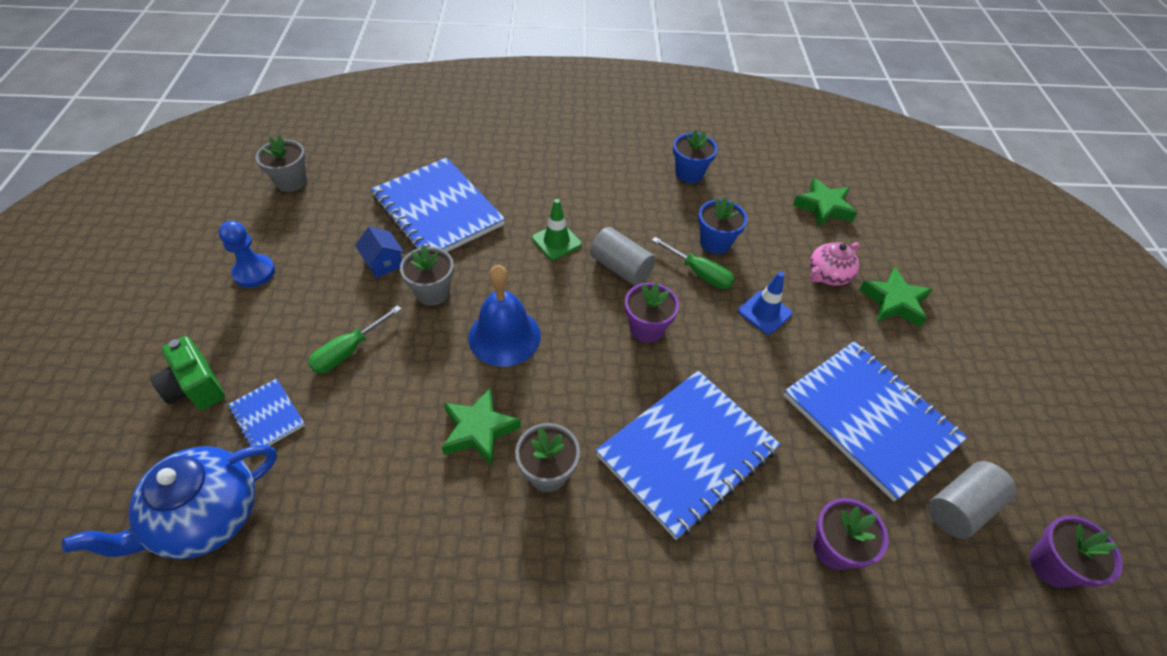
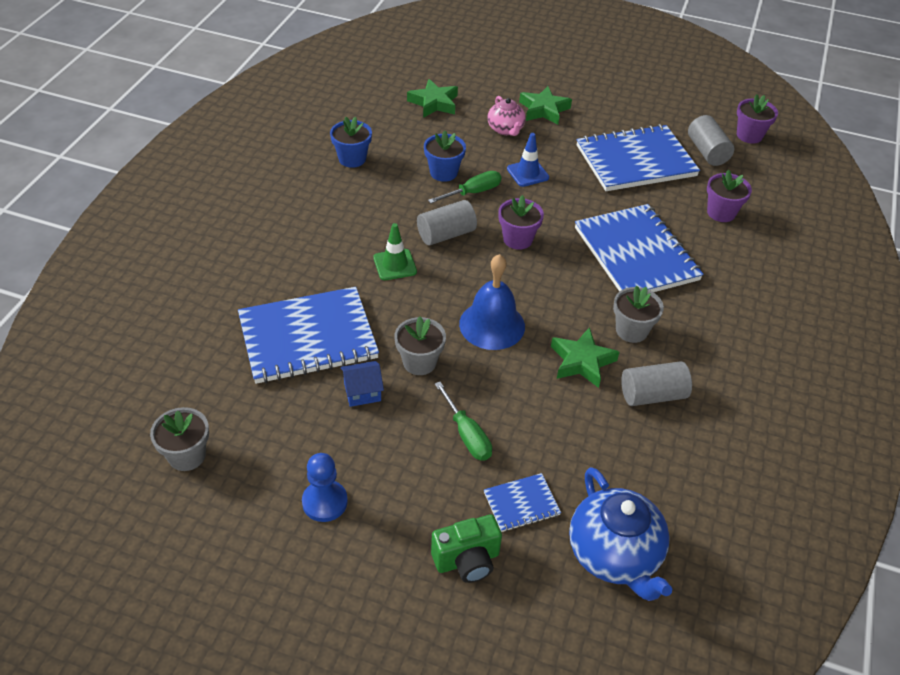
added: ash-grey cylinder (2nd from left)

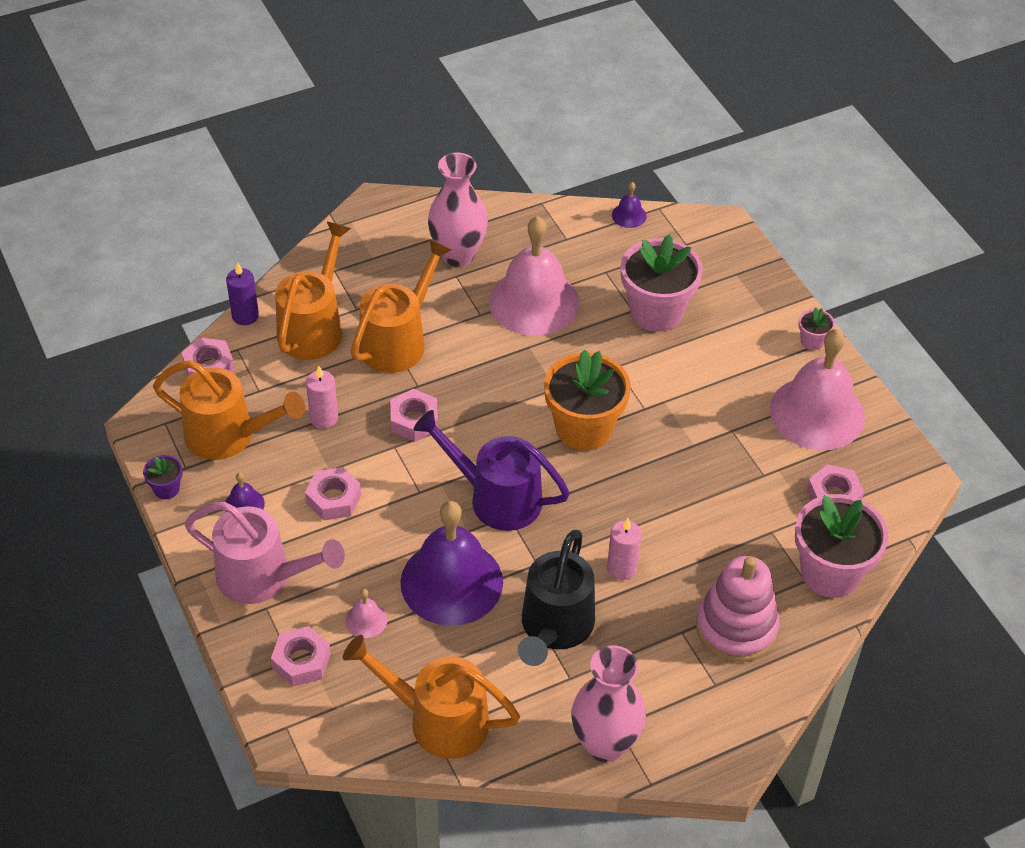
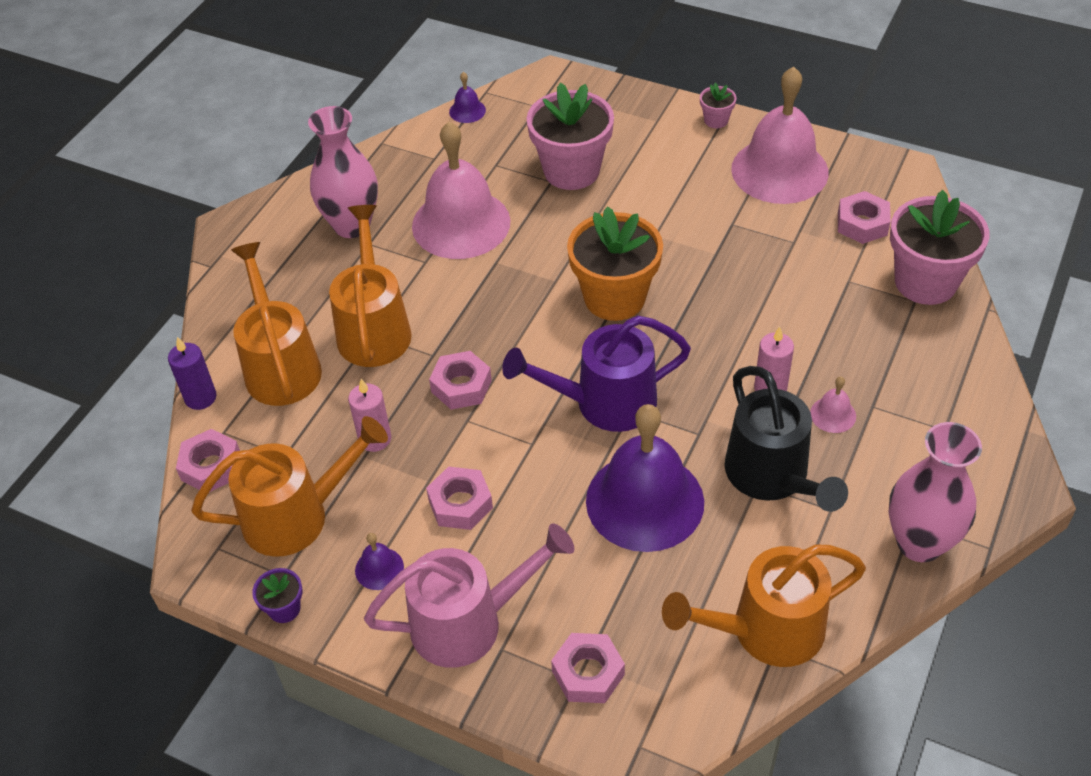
removed: pink stacking toy
moved: pink bell (1st from left in the first image) to pink bell (3rd from left)

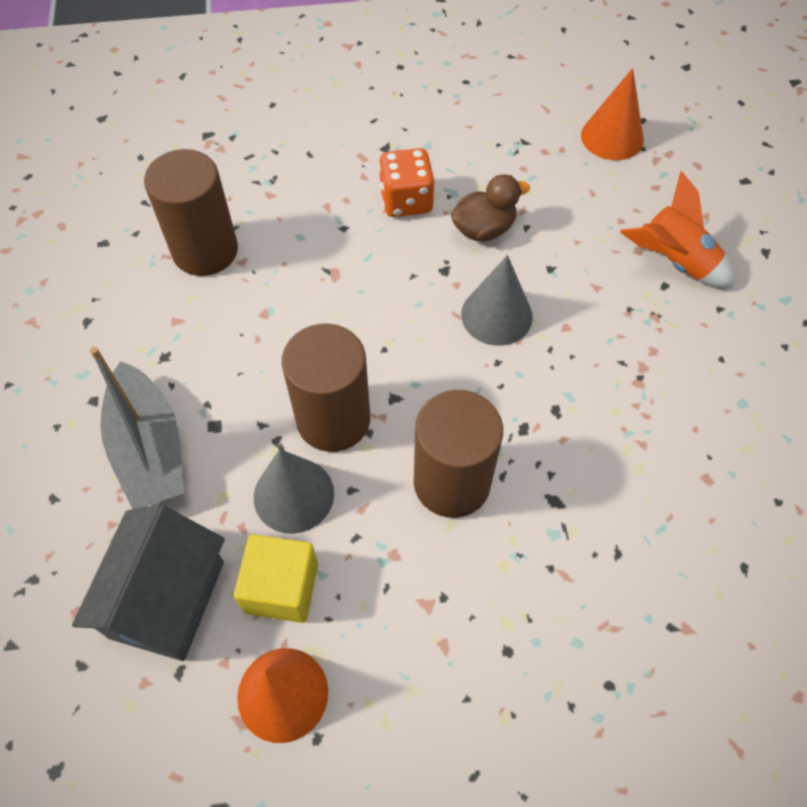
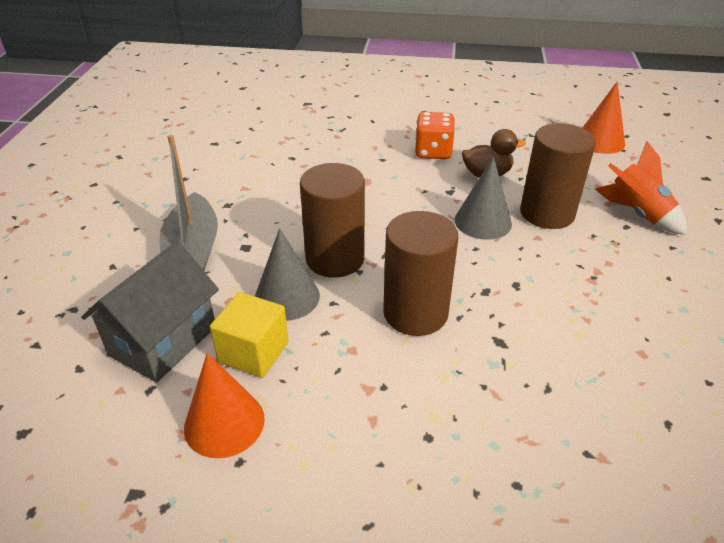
moved: dark brown cylinder (1st from left in the first image) to dark brown cylinder (3rd from left)

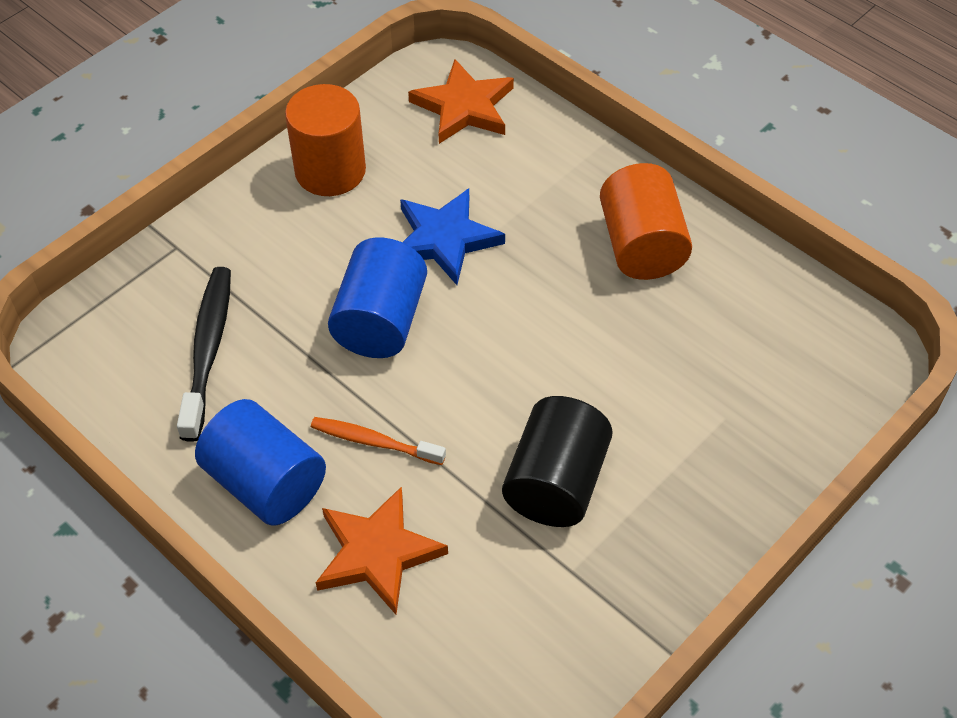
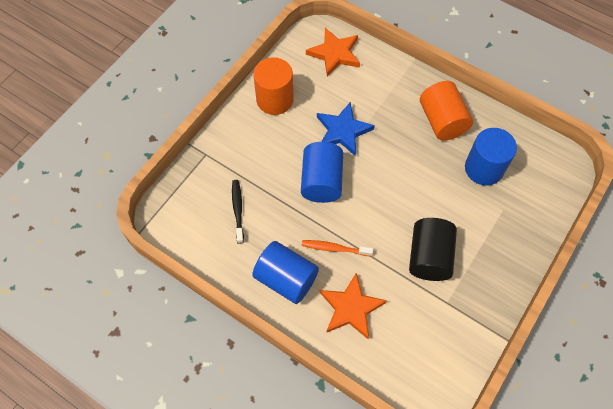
added: royal blue cylinder (3rd from left)
resized: black tooth brush x0.65

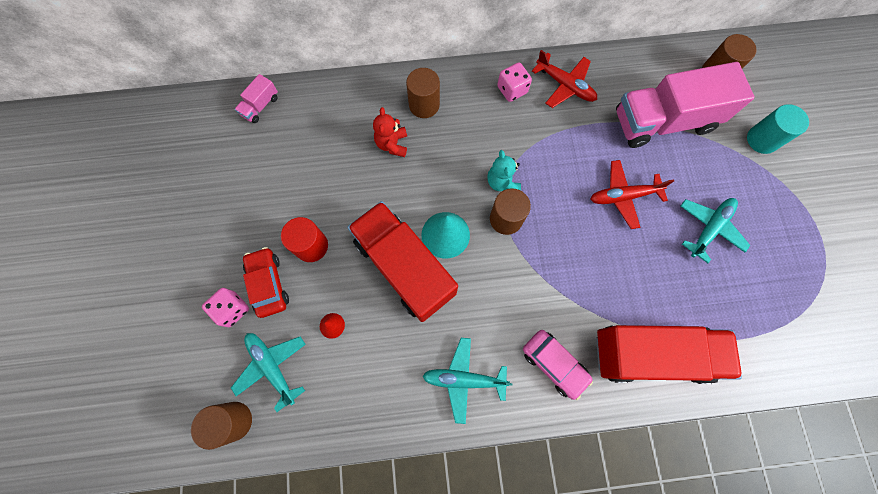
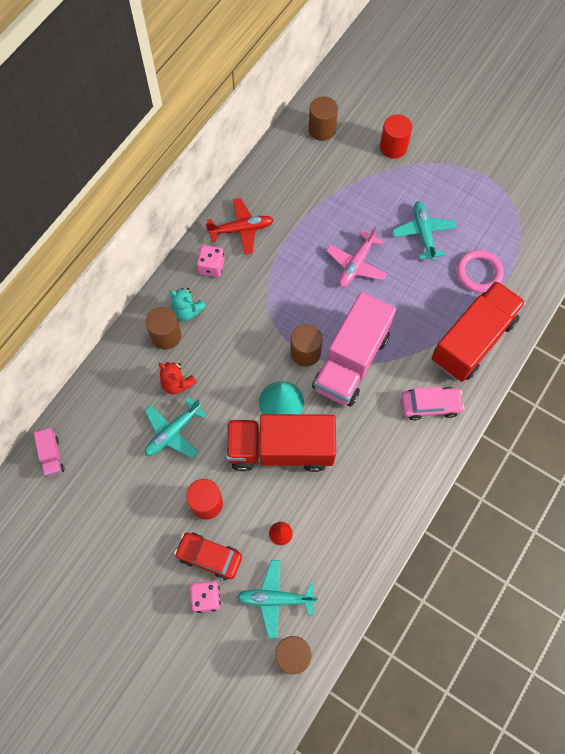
added: pink hoop
moved: pink truck (2nd from left); teal teddy; teal aeroplane (2nd from left in the first image) to teal aeroplane (1st from left)
recoloured: teal cylinder to scarlet cylinder (2nd from left); scarlet aeroplane (2nd from left) to pink aeroplane

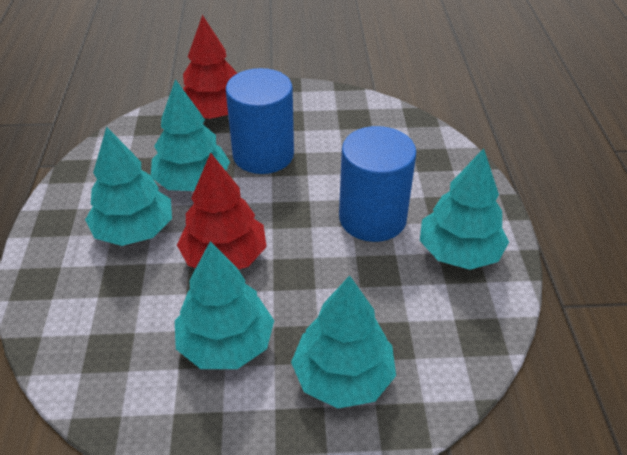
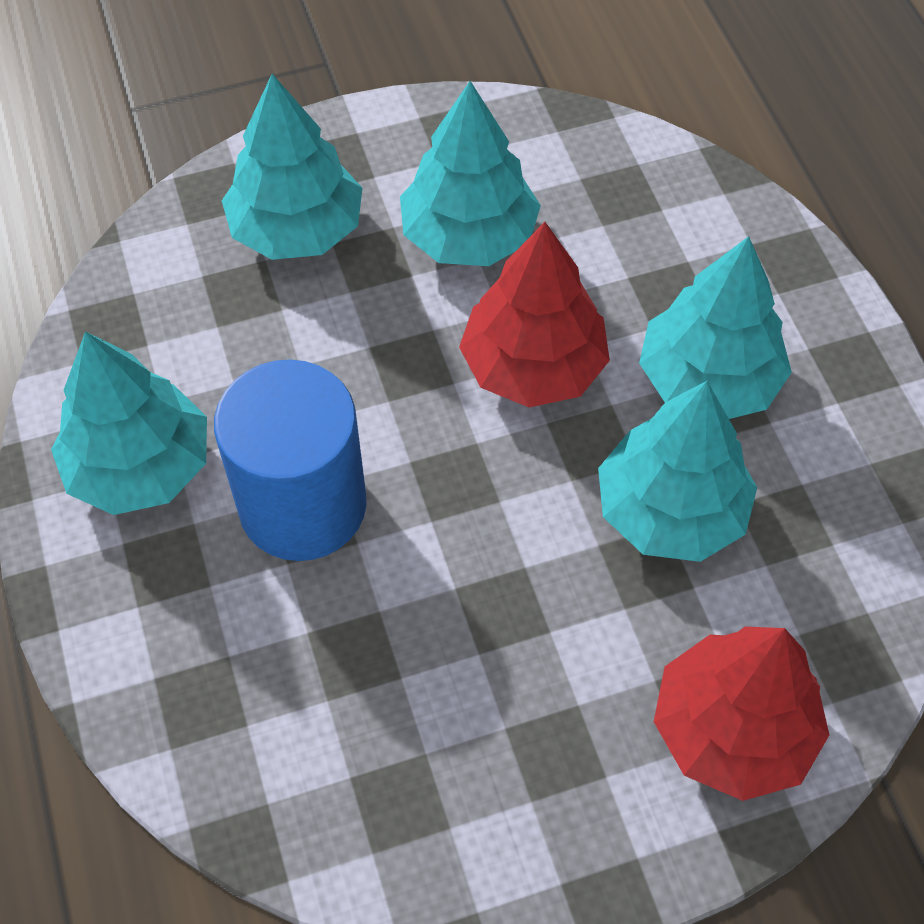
removed: royal blue cylinder (1st from left)

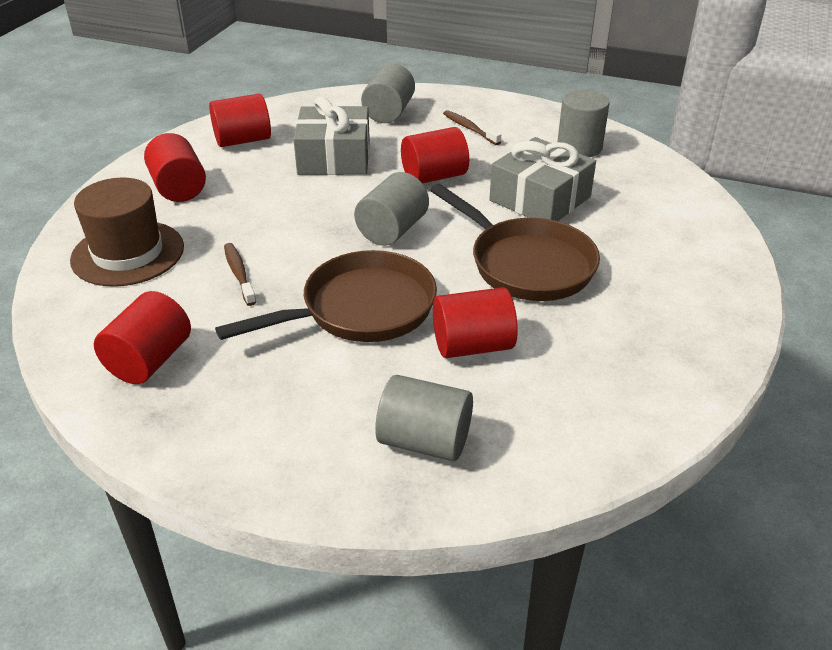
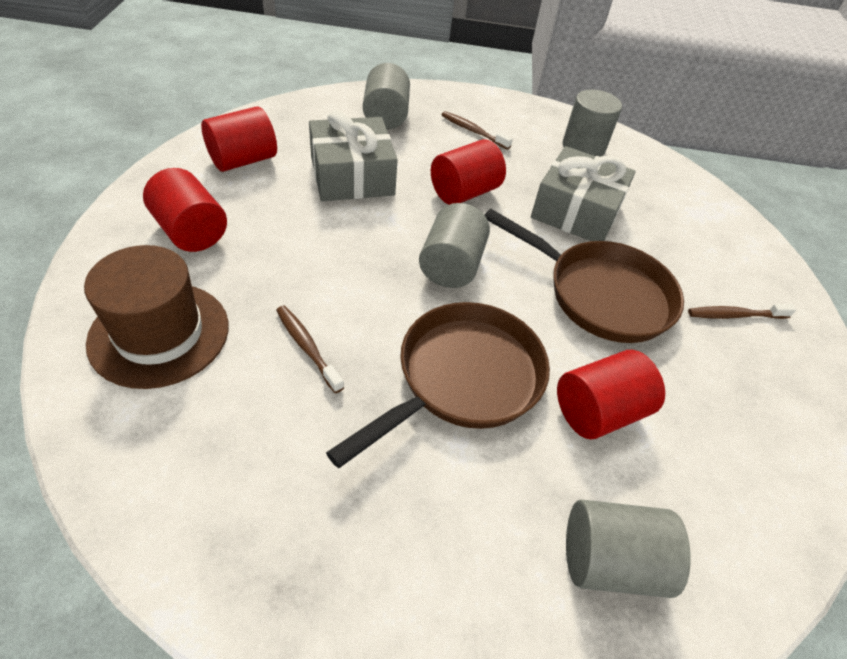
removed: scarlet cylinder (1st from left)
added: dark brown tooth brush (3rd from left)

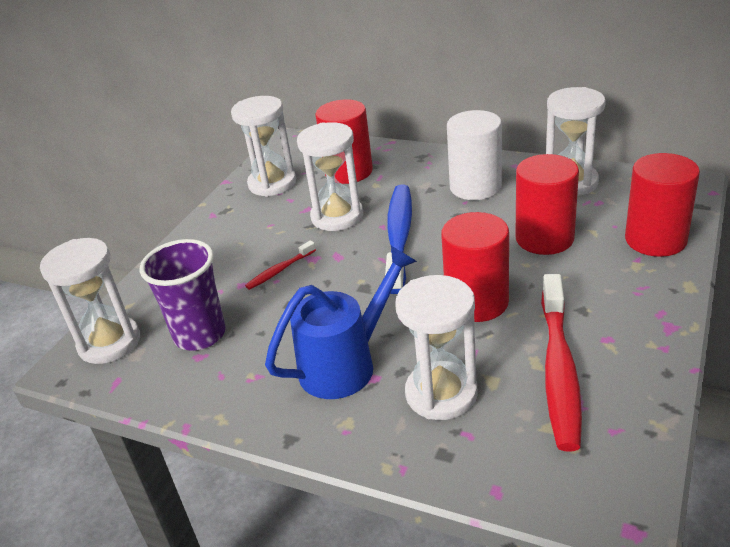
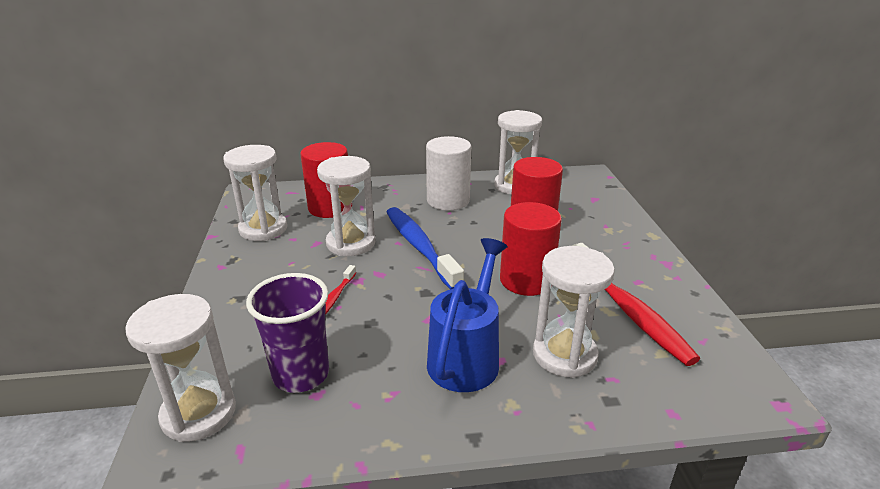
removed: scarlet cylinder (4th from left)

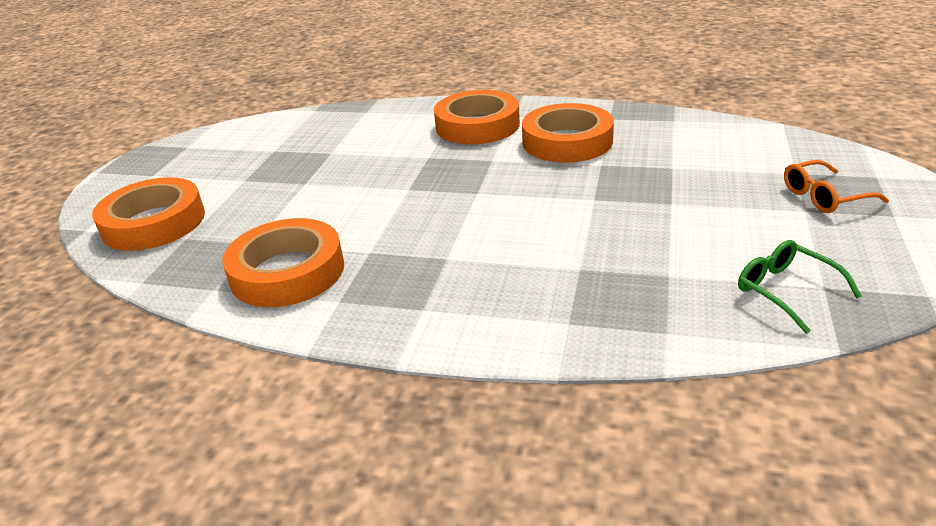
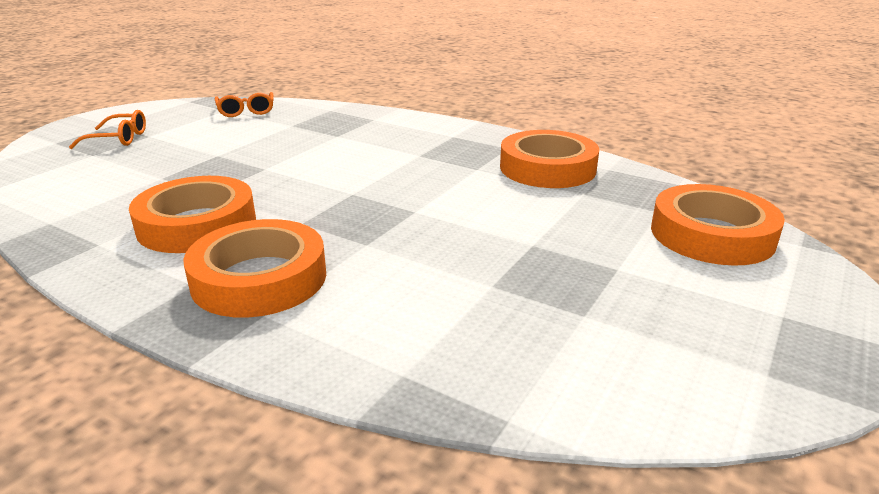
recoloured: emerald glasses to orange-coloured glasses (2nd from left)

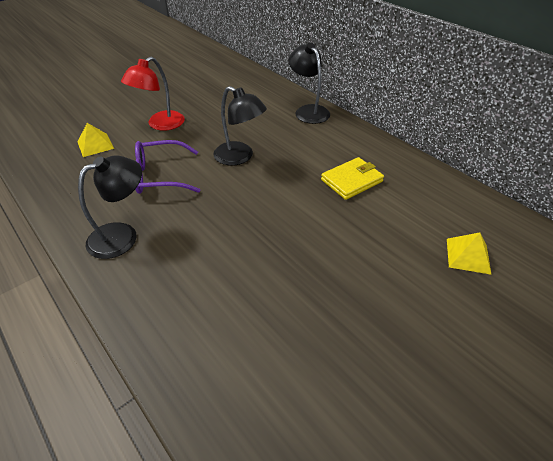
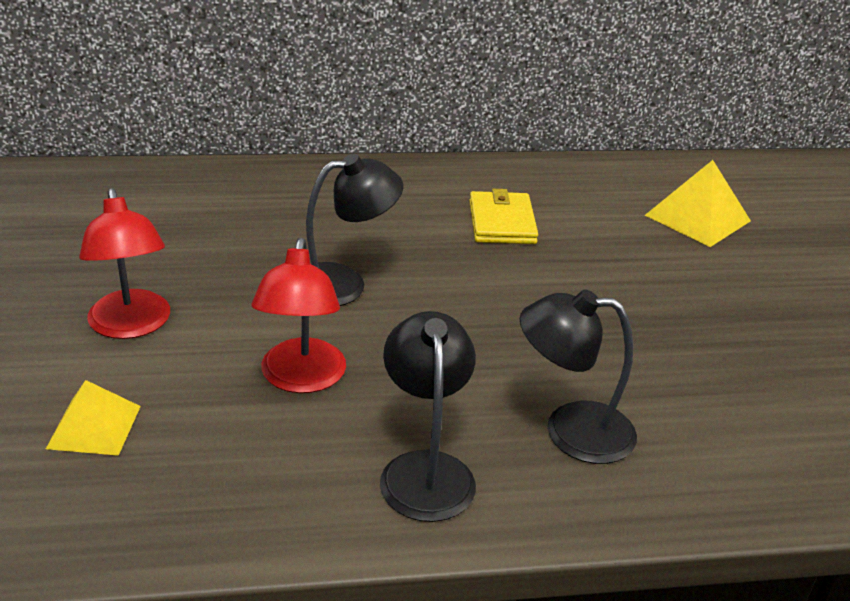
moved: black reading lamp (3rd from left)
replaced: purple glasses to scarlet reading lamp (2nd from left)
resized: golden pyramid (2nd from left) x1.50

